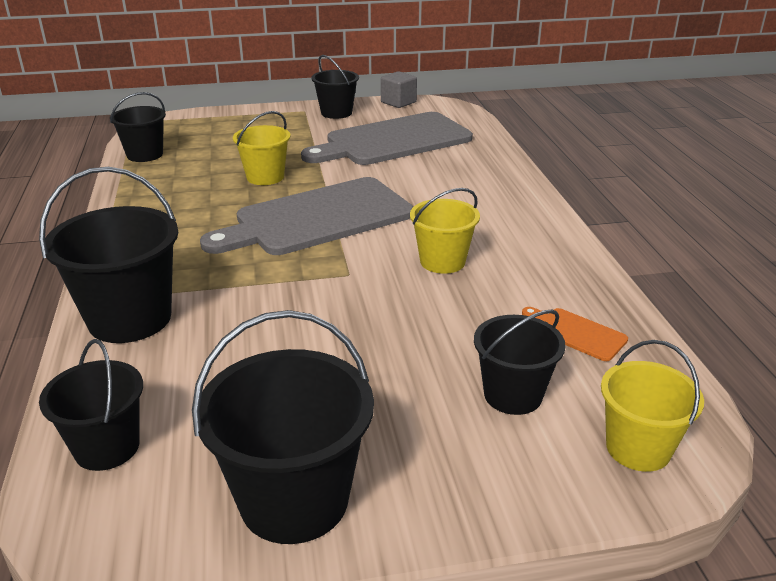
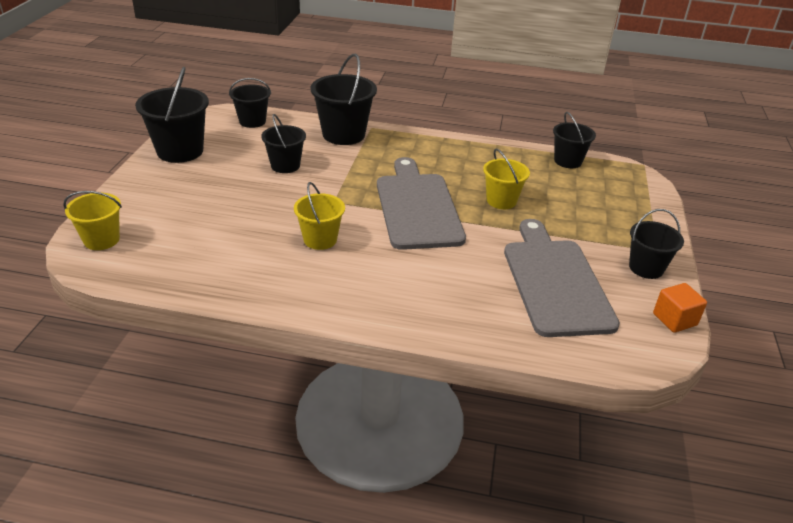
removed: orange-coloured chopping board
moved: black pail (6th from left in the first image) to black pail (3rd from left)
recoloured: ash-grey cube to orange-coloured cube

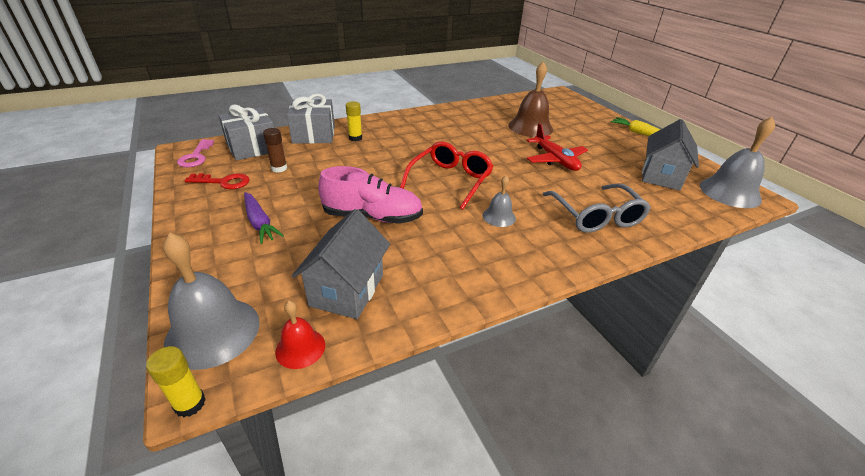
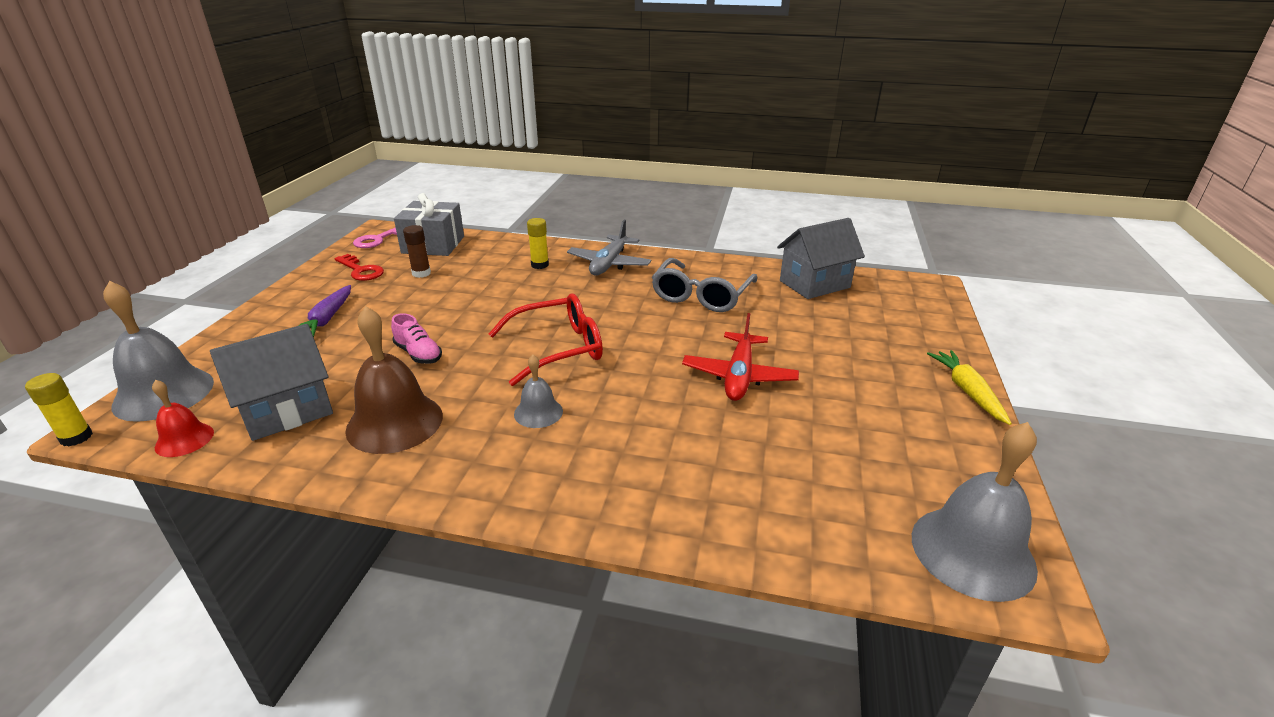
removed: ash-grey wrapped gift (2nd from left)
added: ash-grey aeroplane
moved: dark brown bell; ash-grey toy house (2nd from left); ash-grey glasses
resized: pink shoe x0.55

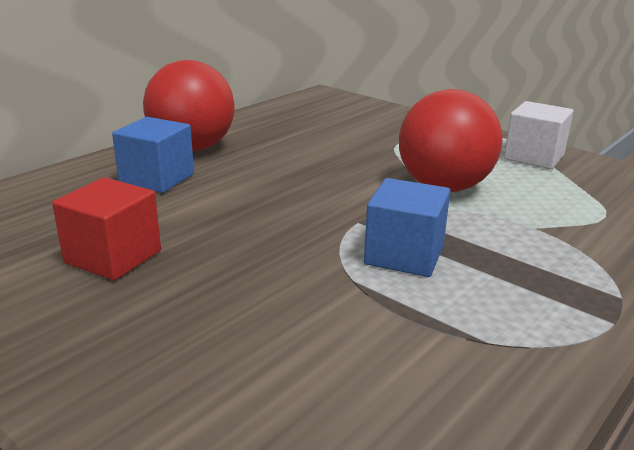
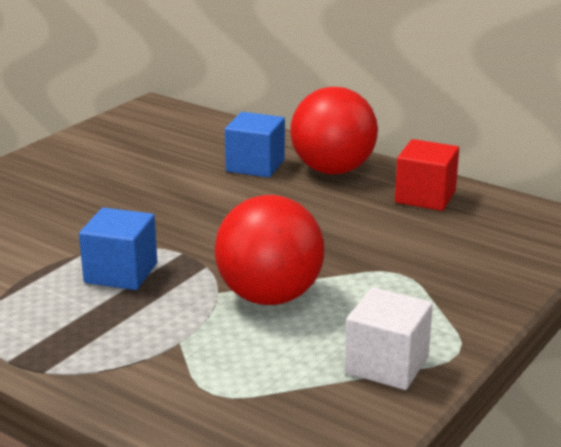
moved: scarlet cube

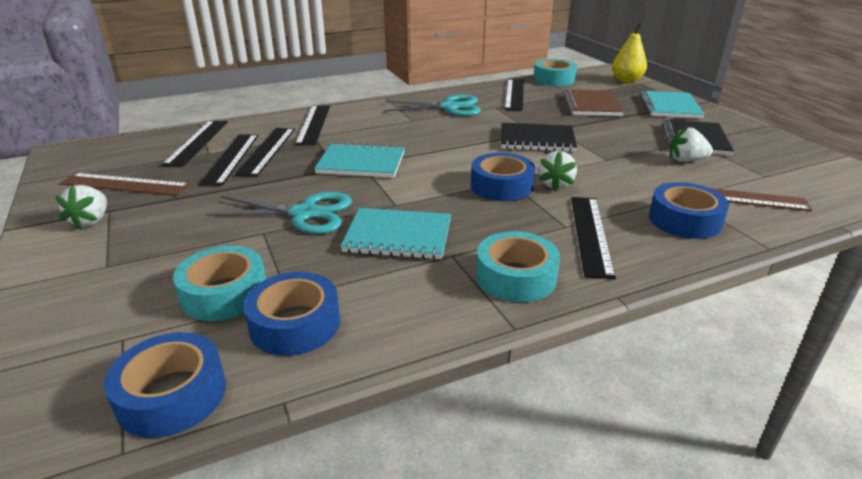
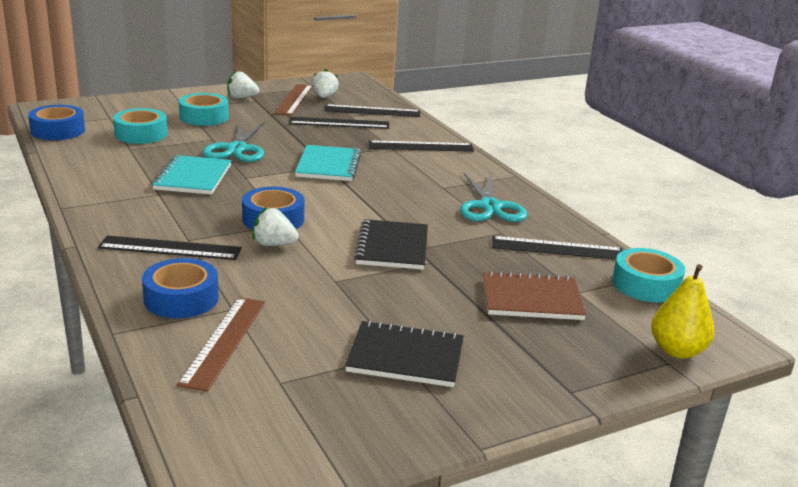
removed: teal notebook (3rd from left); black measuring stick (3rd from left); royal blue tape (2nd from left)
moved: pure white berry (3rd from left); teal tape (2nd from left)

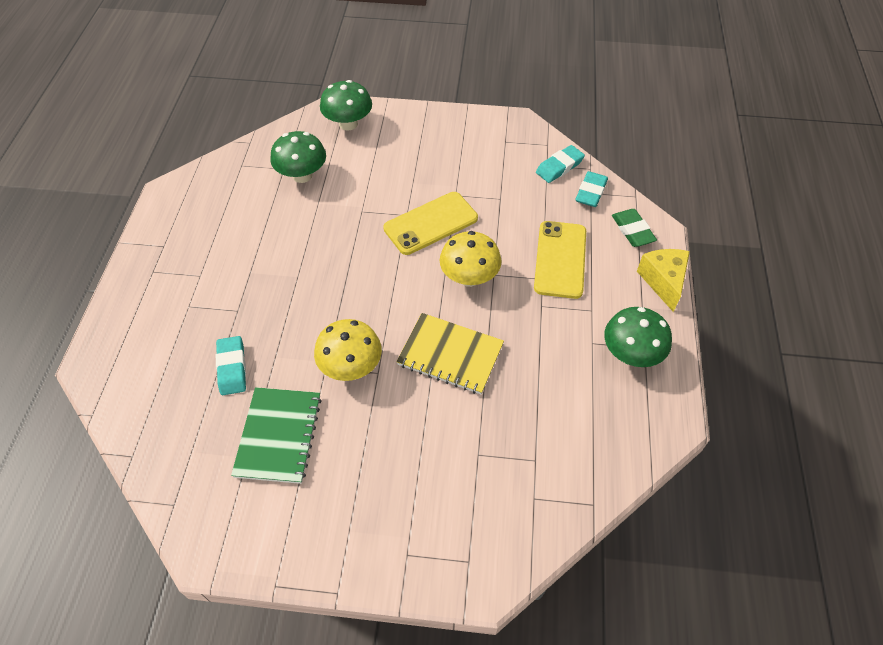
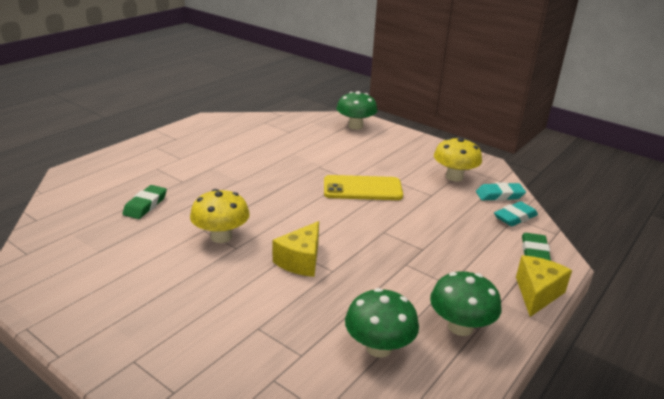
removed: golden mobile phone (2nd from left); emerald notebook
moved: emerald fungus (1st from left in the first image) to emerald fungus (2nd from left); golden fungus (2nd from left)
replaced: golden notebook to golden cheese (1st from left)
recoloured: teal eraser (1st from left) to emerald eraser (1st from left)

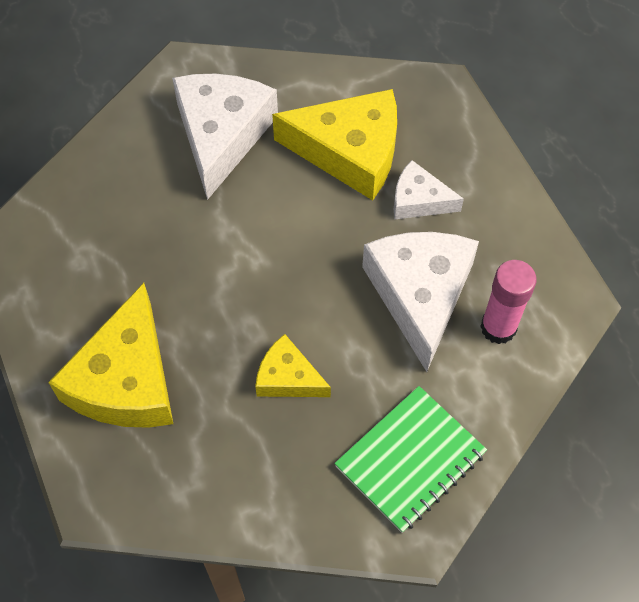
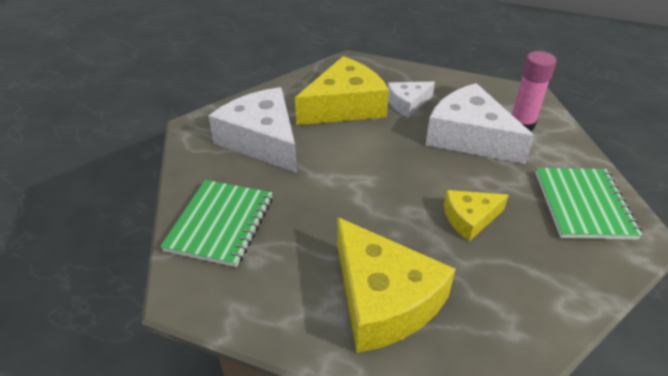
added: emerald notebook (1st from left)

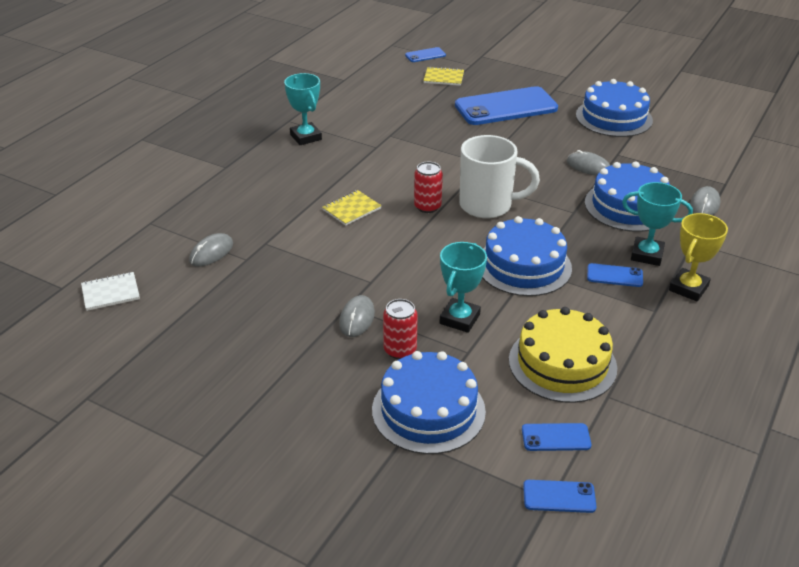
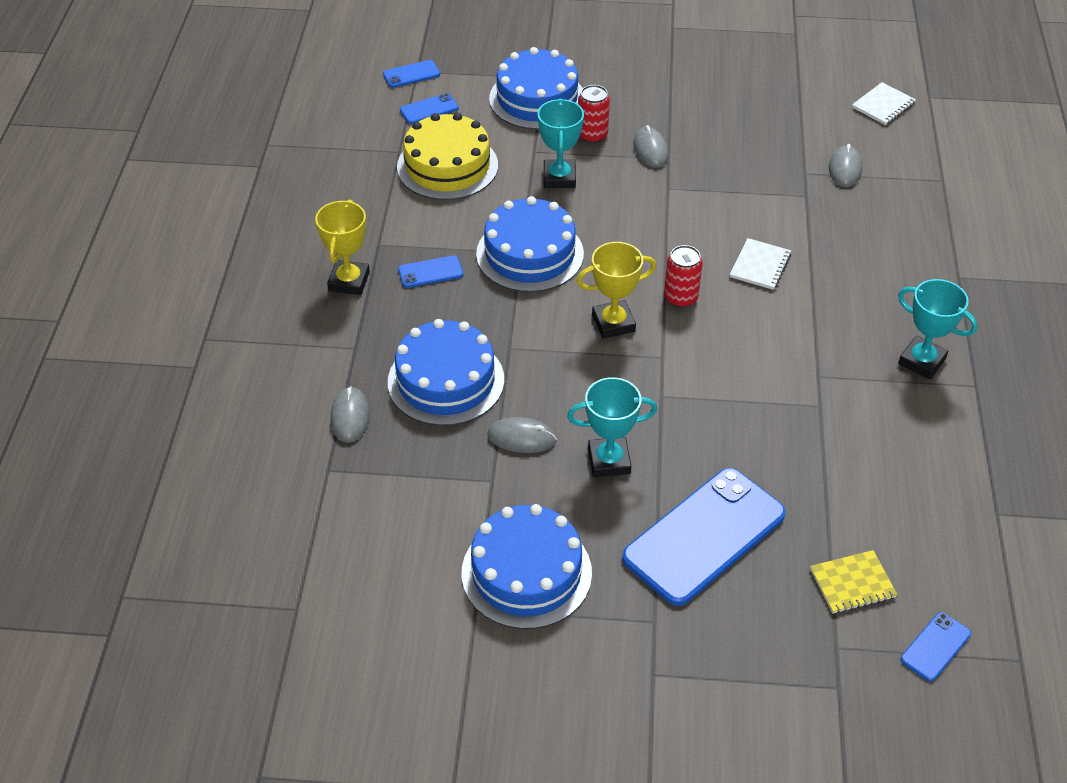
moved: teal prize cup (3rd from left in the first image) to teal prize cup (2nd from left)
replaced: pure white coffee mug to golden prize cup (2nd from left)
recoloured: golden notebook (1st from left) to pure white notebook (1st from left)

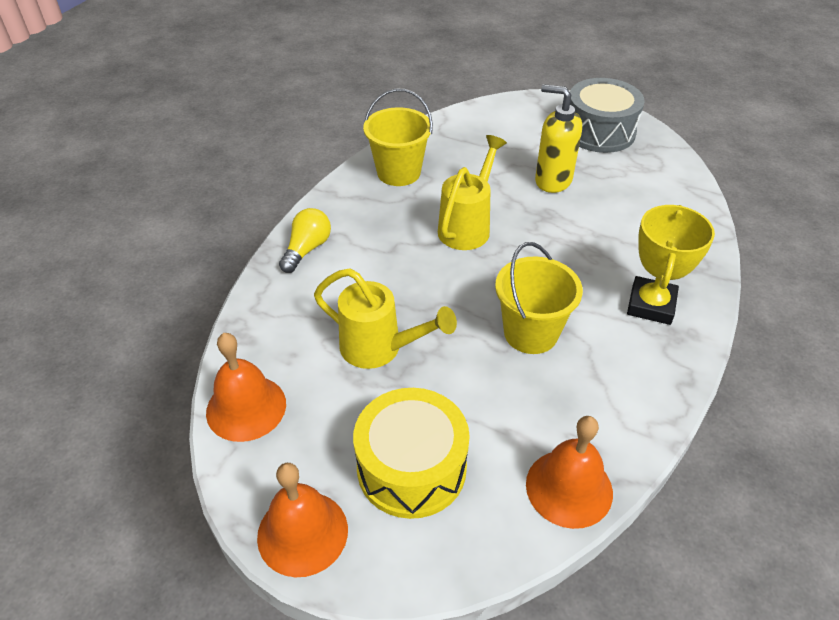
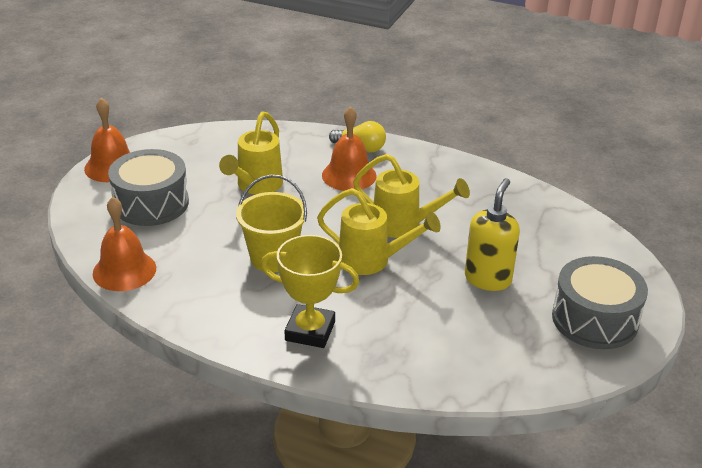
removed: golden pail (1st from left)
added: golden watering pot (2nd from left)
moved: orange-coloured bell (1st from left in the first image) to orange-coloured bell (3rd from left)
recoloured: golden snare drum to ash-grey snare drum (1st from left)

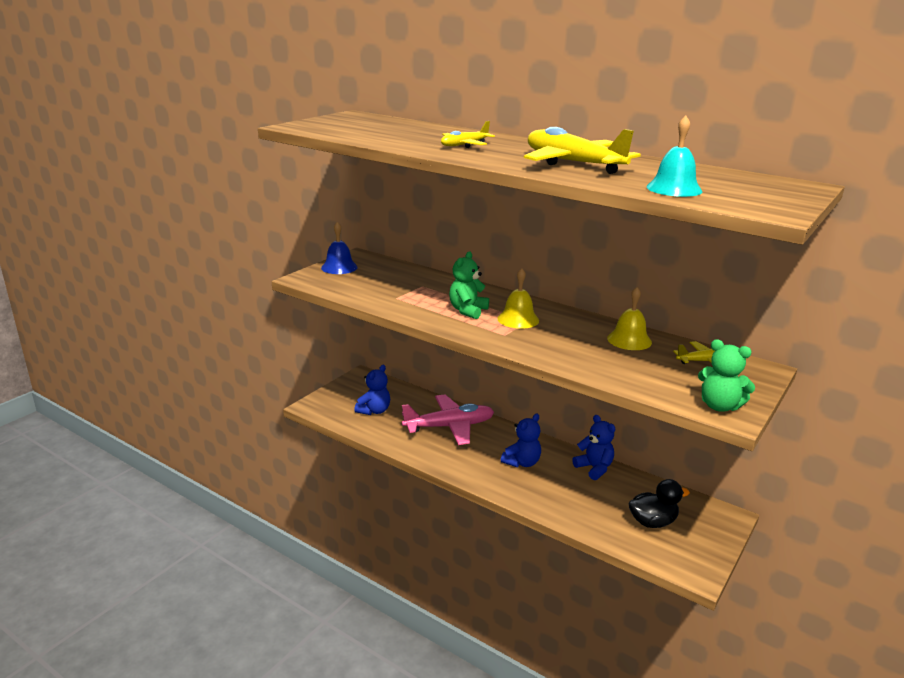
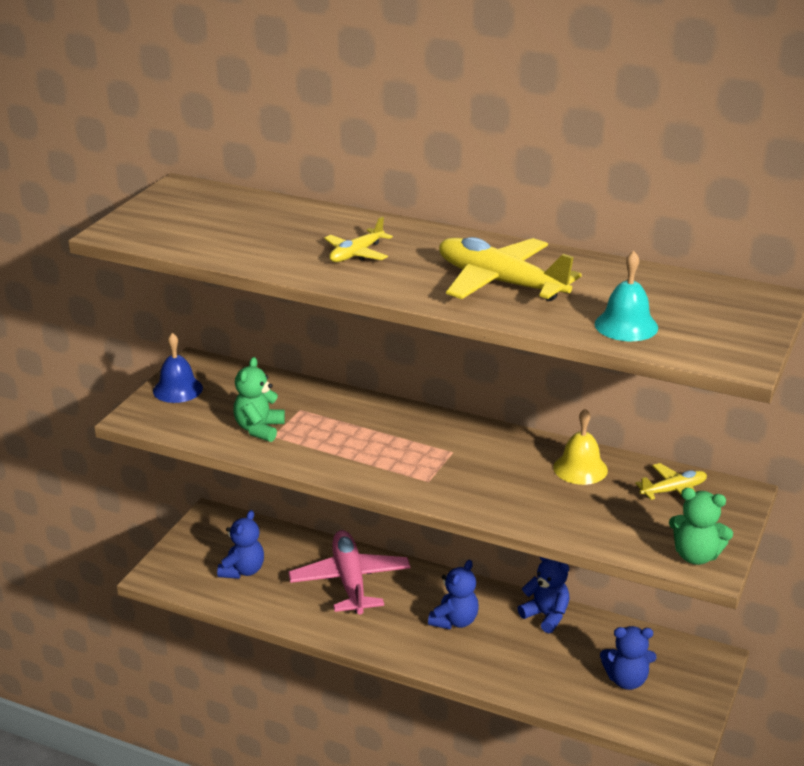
removed: golden bell (1st from left)
moved: emerald teddy (1st from left)
replaced: black rubber duck to royal blue teddy (4th from left)
turned: pink aeroplane 75 degrees counterclockwise

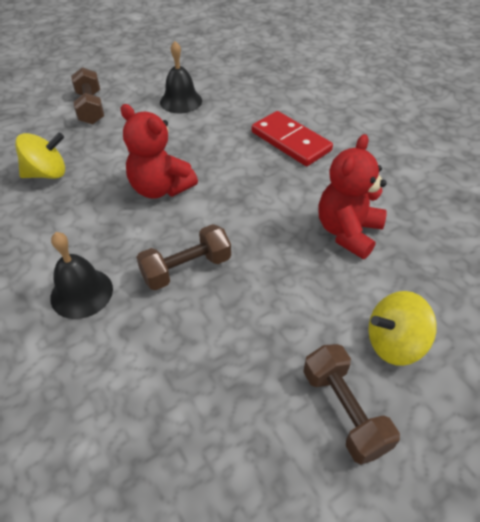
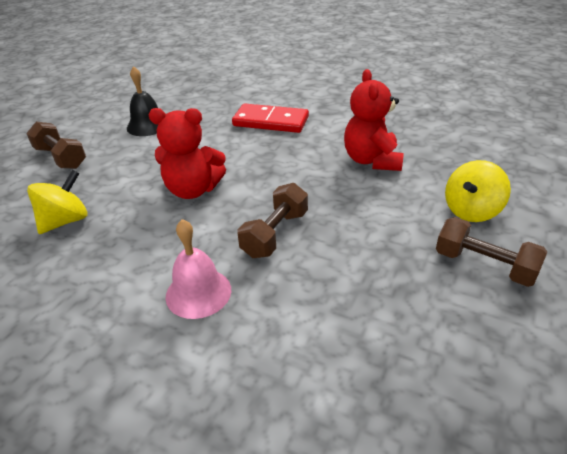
recoloured: black bell (1st from left) to pink bell

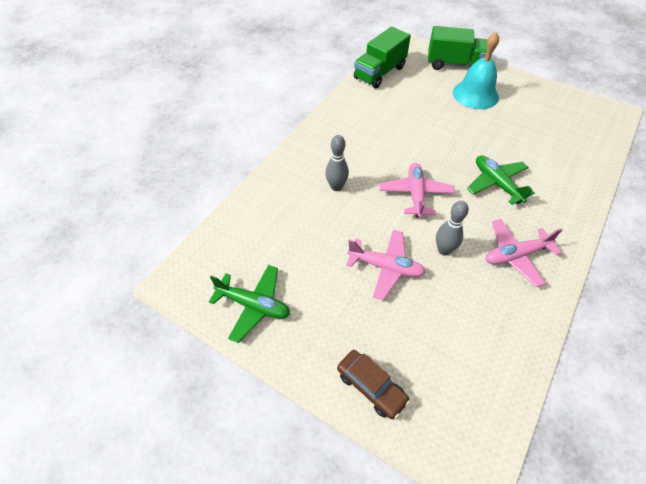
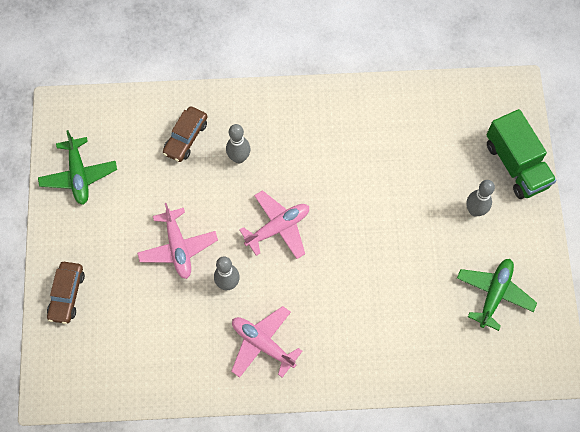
removed: emerald truck (1st from left)
added: dark brown toy car (2nd from left)
moved: emerald aeroplane (2nd from left)
replaced: teal bell to ash-grey tenpin (3rd from left)

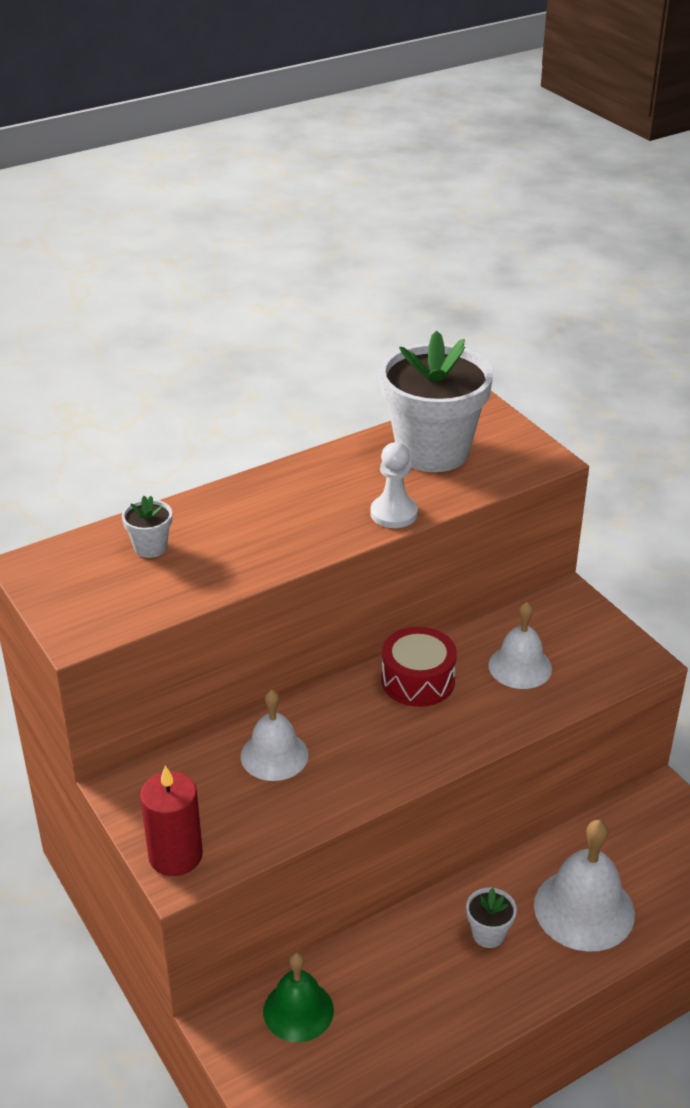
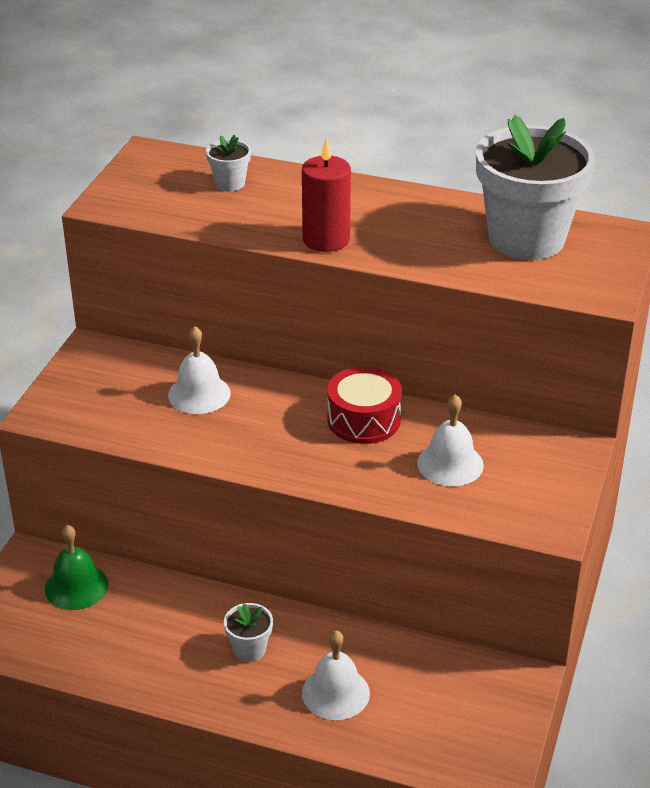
removed: pure white chess pawn
moved: scarlet candle
resized: pure white bell (3rd from left in the first image) x0.66

